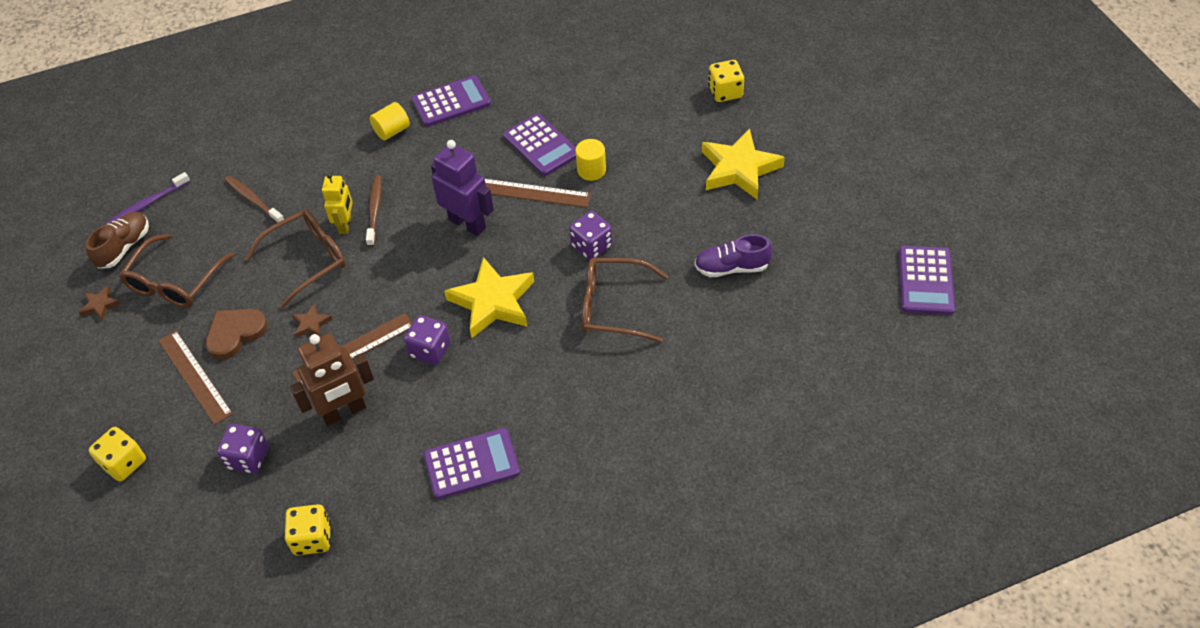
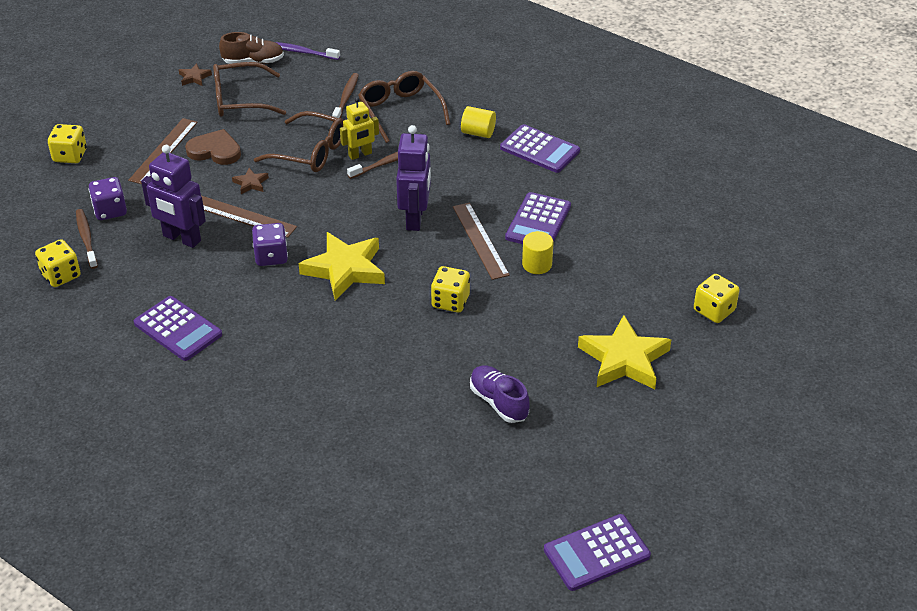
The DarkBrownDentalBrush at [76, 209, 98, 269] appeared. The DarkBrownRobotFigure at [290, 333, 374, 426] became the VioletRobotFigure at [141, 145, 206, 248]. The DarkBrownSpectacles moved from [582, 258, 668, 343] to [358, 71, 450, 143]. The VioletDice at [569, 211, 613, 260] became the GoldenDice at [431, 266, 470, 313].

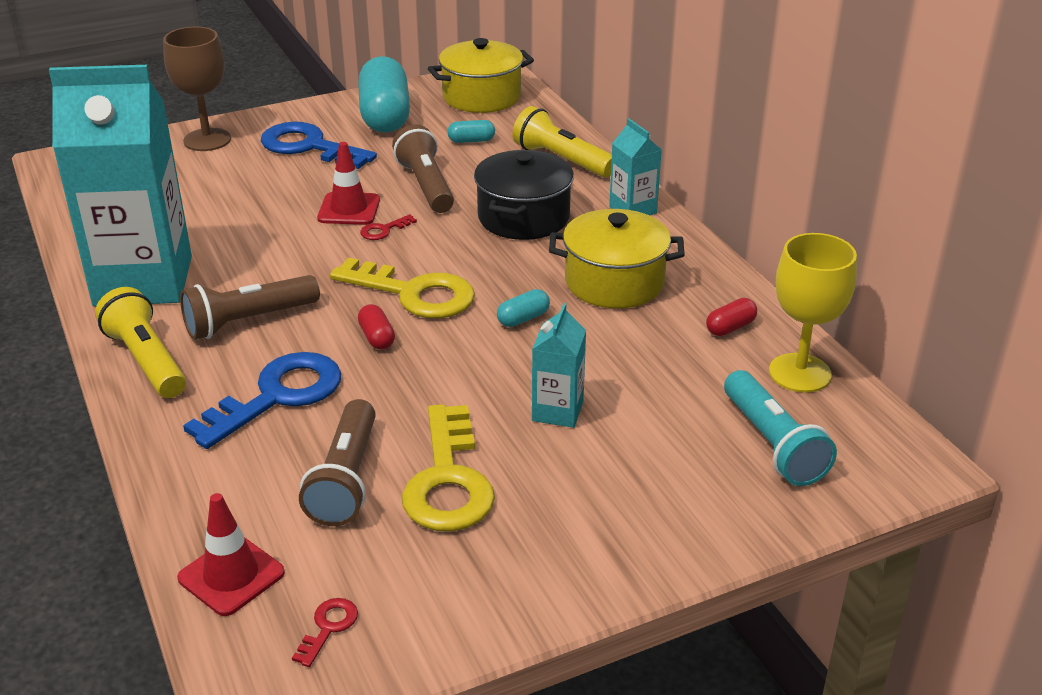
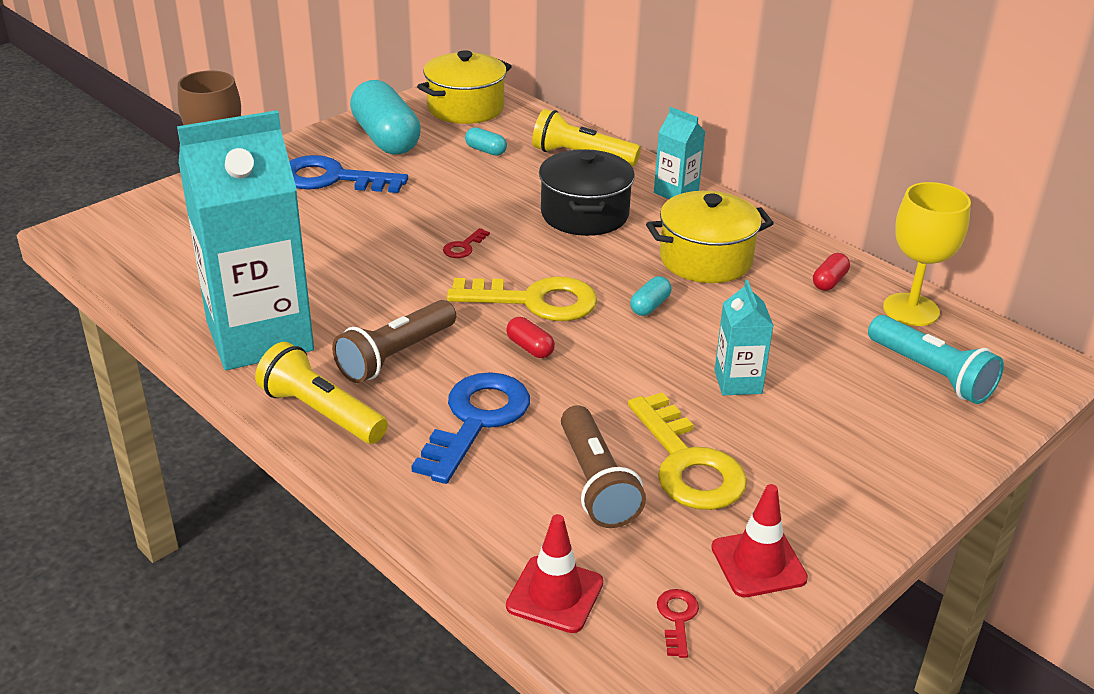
The TurquoisePill at [447, 120, 495, 143] turned 60 degrees clockwise. The RedSafetyCone moved from [317, 142, 380, 225] to [711, 484, 808, 597]. The DarkBrownTorch at [392, 124, 454, 213] disappeared.

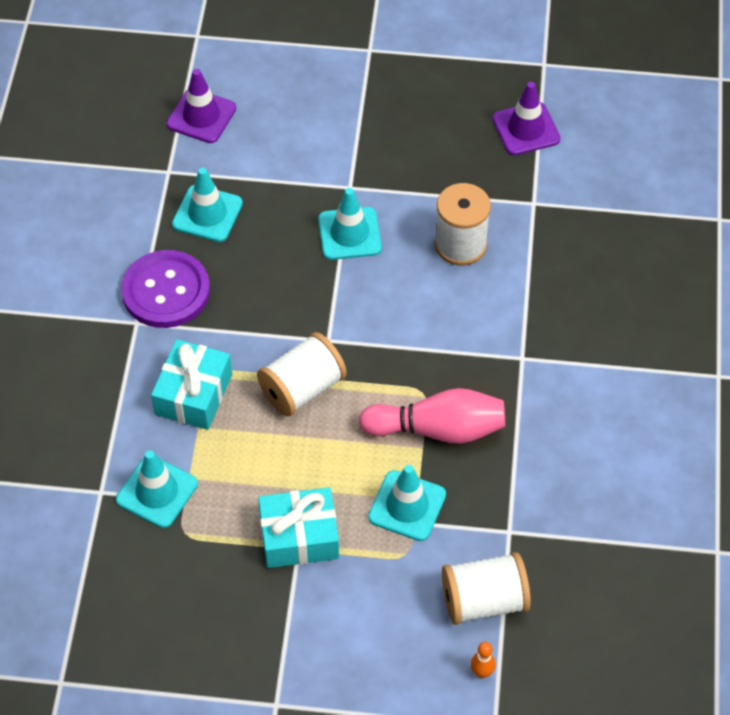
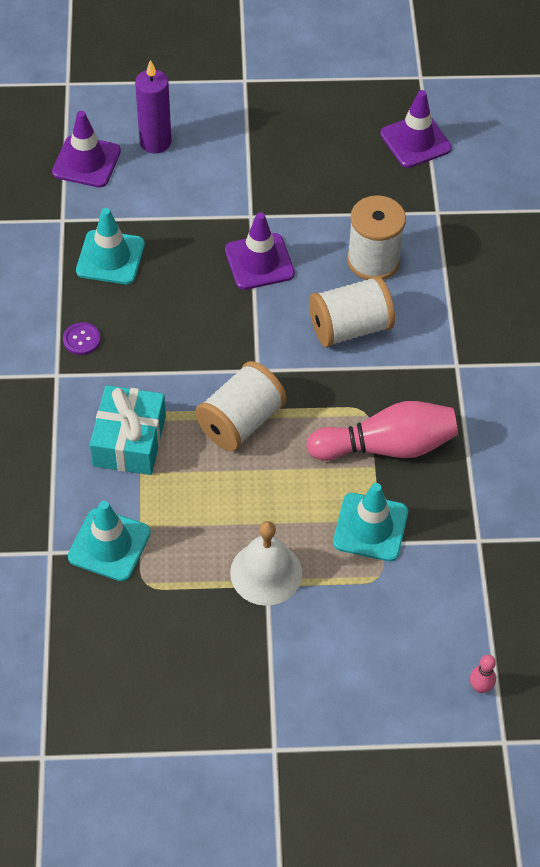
The VioletButton at [121, 250, 210, 328] changed to 0.41 times the size. The VioletWaxCandle at [135, 60, 172, 153] appeared. The TurquoiseSafetyCone at [318, 188, 382, 260] became the VioletSafetyCone at [225, 212, 295, 290]. The TurquoisePresent at [258, 487, 339, 568] was replaced by the PureWhiteHandBell at [230, 521, 302, 606]. The PureWhiteReelOfThread moved from [442, 552, 531, 625] to [309, 276, 395, 348]. The OrangeColouredBowlingPin at [471, 642, 496, 678] became the RosyBowlingPin at [470, 655, 496, 693].

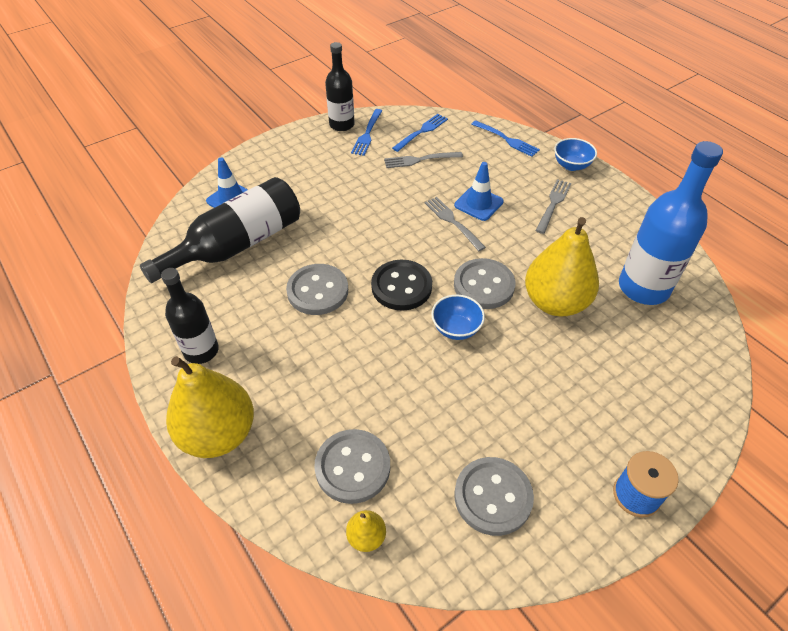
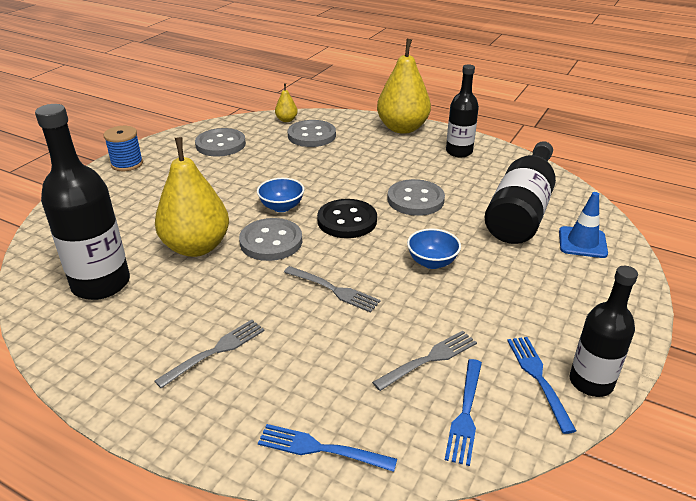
The BlueDrinkBottle at [619, 141, 723, 305] became the JetBlackDrinkBottle at [35, 104, 130, 300]. The GreyDinnerFork at [535, 179, 571, 234] turned 135 degrees counterclockwise. The BlueServingBowl moved from [554, 138, 597, 171] to [407, 229, 461, 269]. The BlueSafetyCone at [454, 162, 504, 221] disappeared.

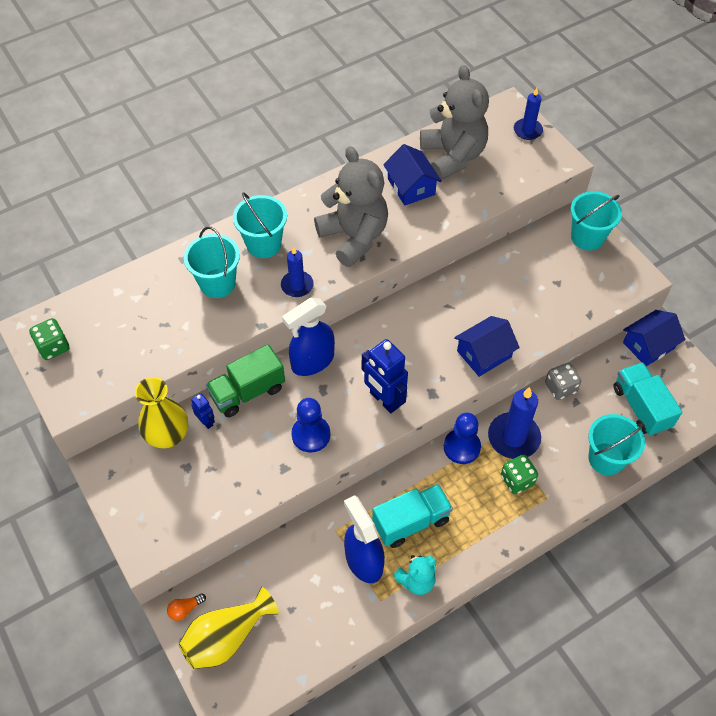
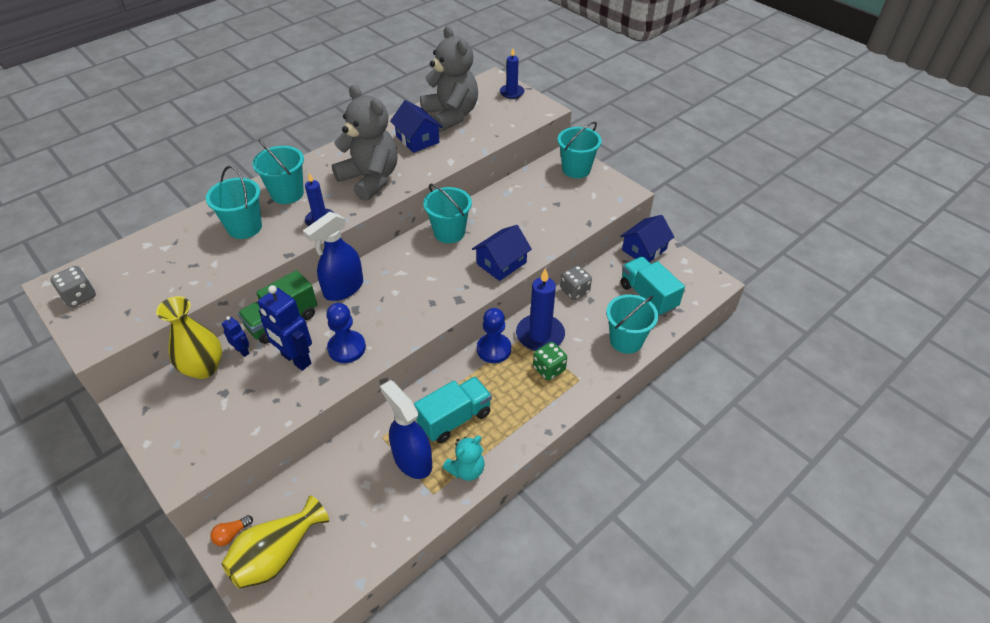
The GreenDice at [29, 318, 69, 360] became the GreyDice at [51, 266, 96, 308]. The BlueRobotFigure moved from [362, 339, 408, 413] to [258, 285, 312, 371]. The TurquoisePail at [423, 184, 472, 243] appeared.

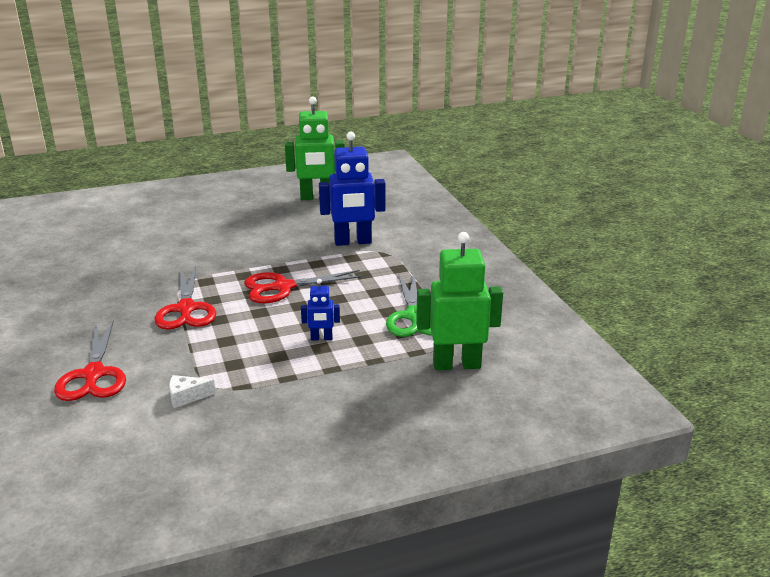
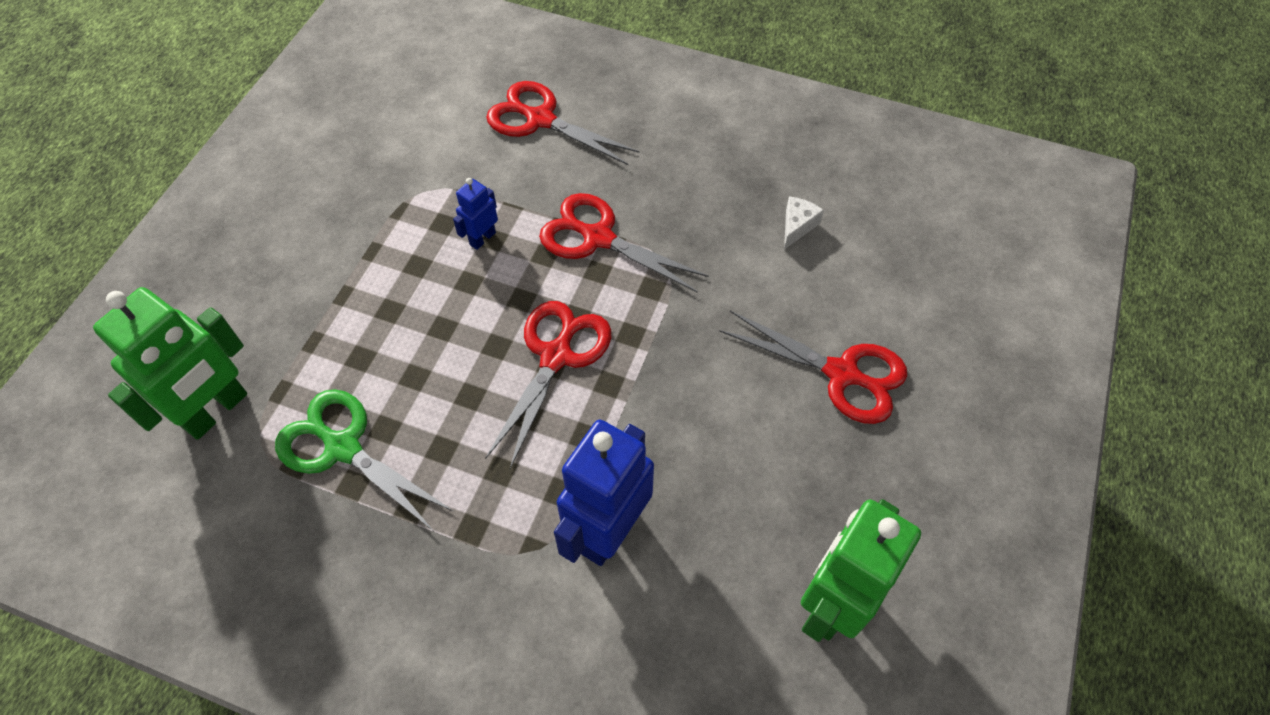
The BlueRobotFigure moved from [301, 279, 340, 340] to [453, 178, 498, 250]. The RedPairOfScissors at [719, 311, 907, 424] appeared. The PureWhitePieceOfCheese moved from [169, 375, 216, 408] to [784, 196, 824, 249].

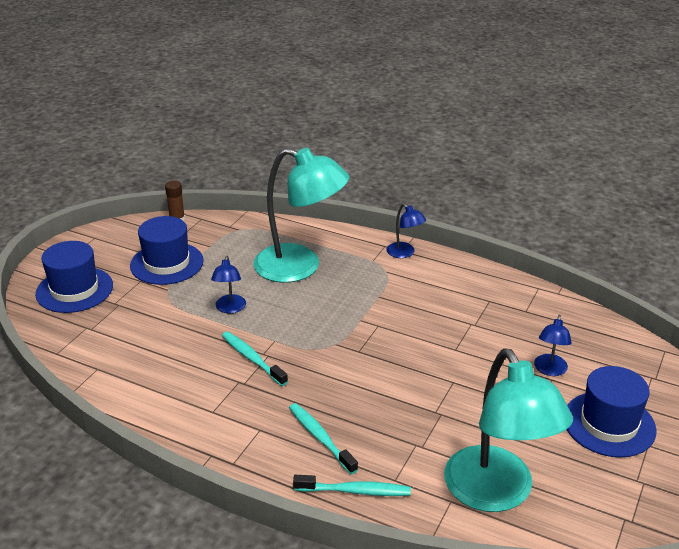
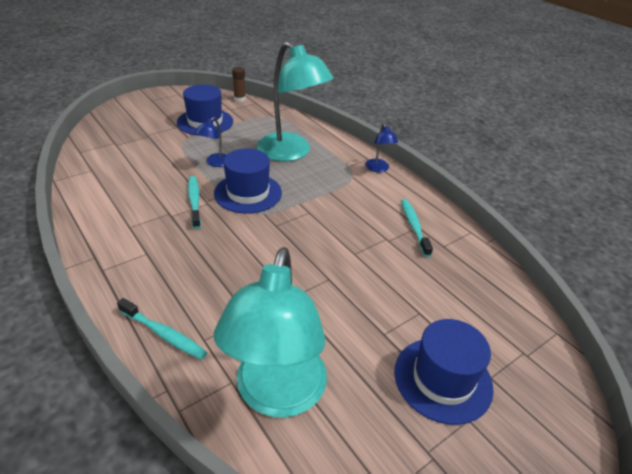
The BlueTallHat moved from [35, 241, 113, 313] to [214, 149, 282, 214]. The TurquoiseDentalBrush moved from [289, 403, 358, 474] to [401, 199, 433, 257]. The BlueLamp at [534, 315, 572, 376] disappeared.

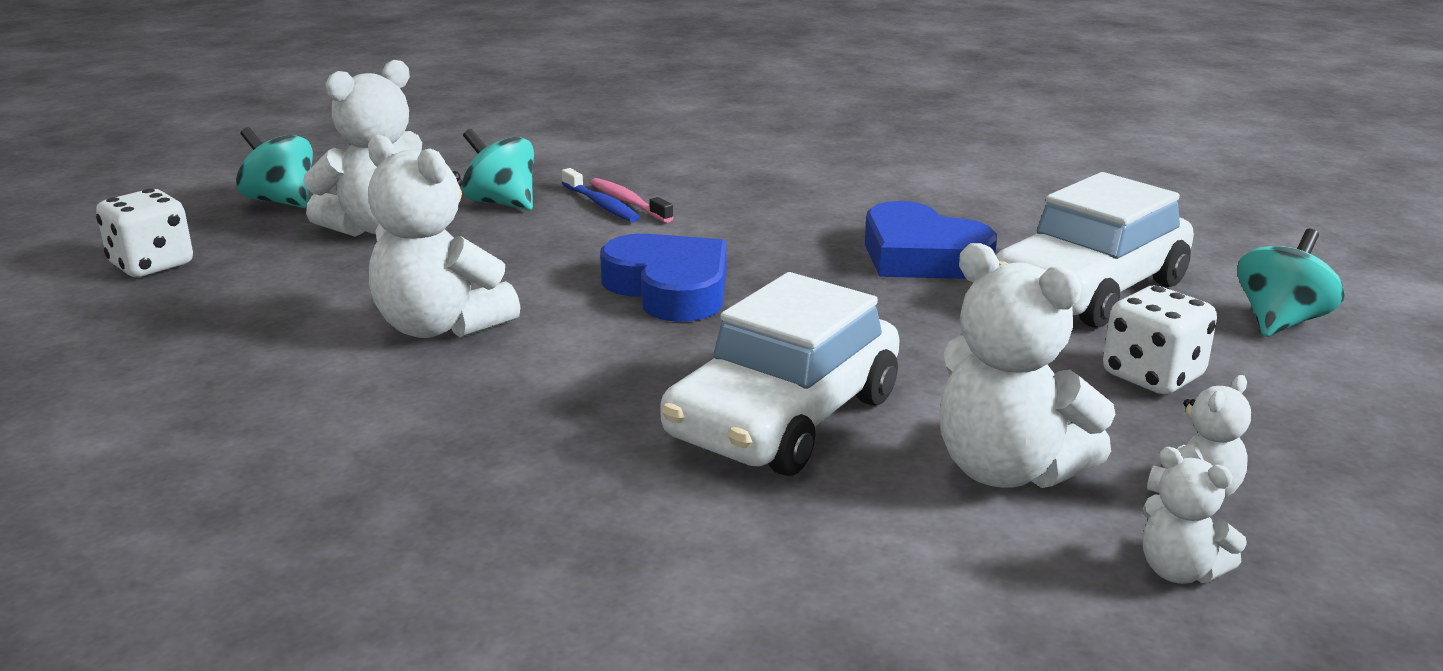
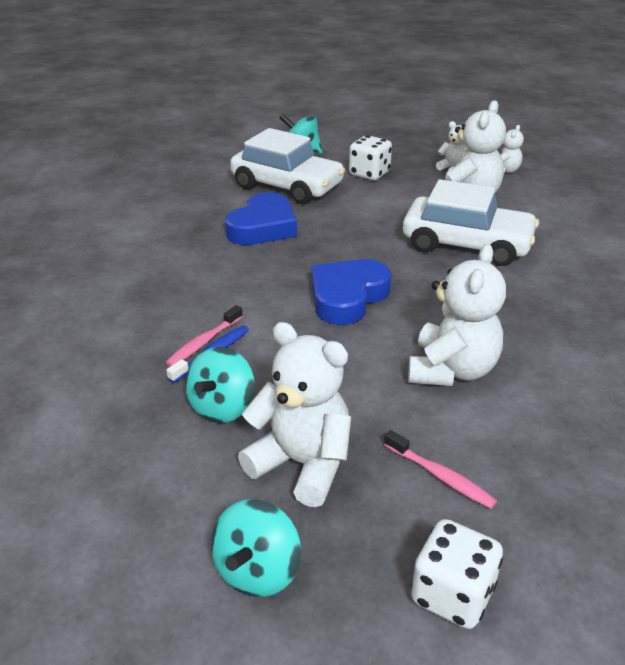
The RosyDentalBrush at [384, 430, 497, 509] appeared.

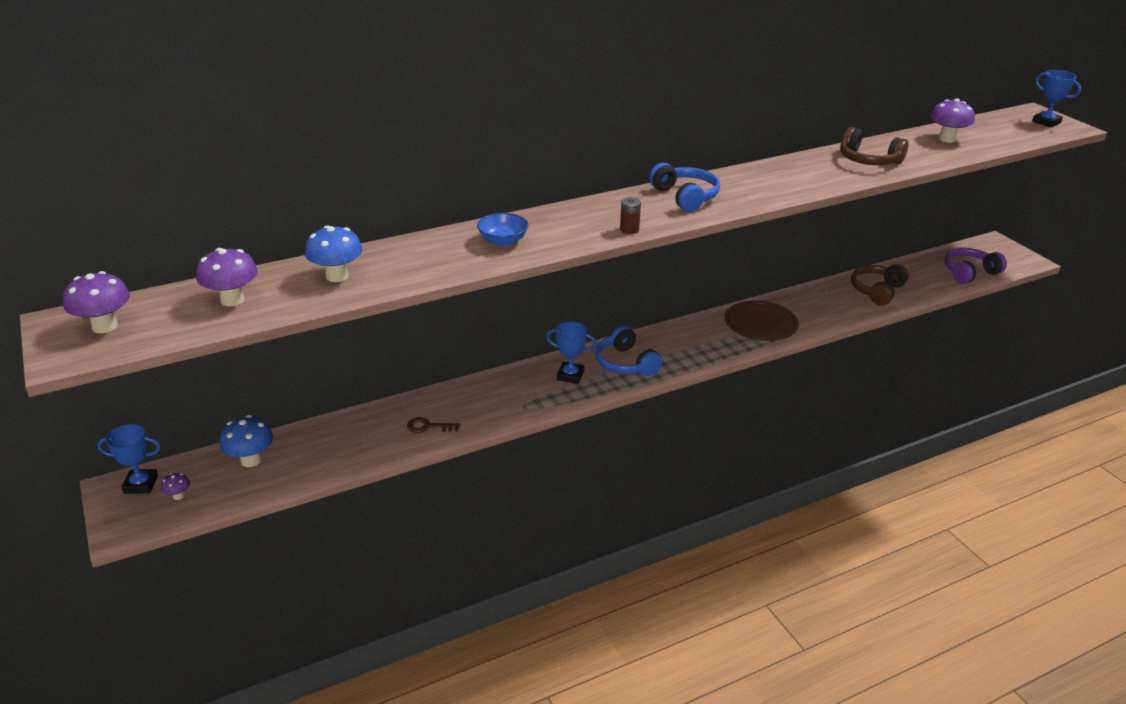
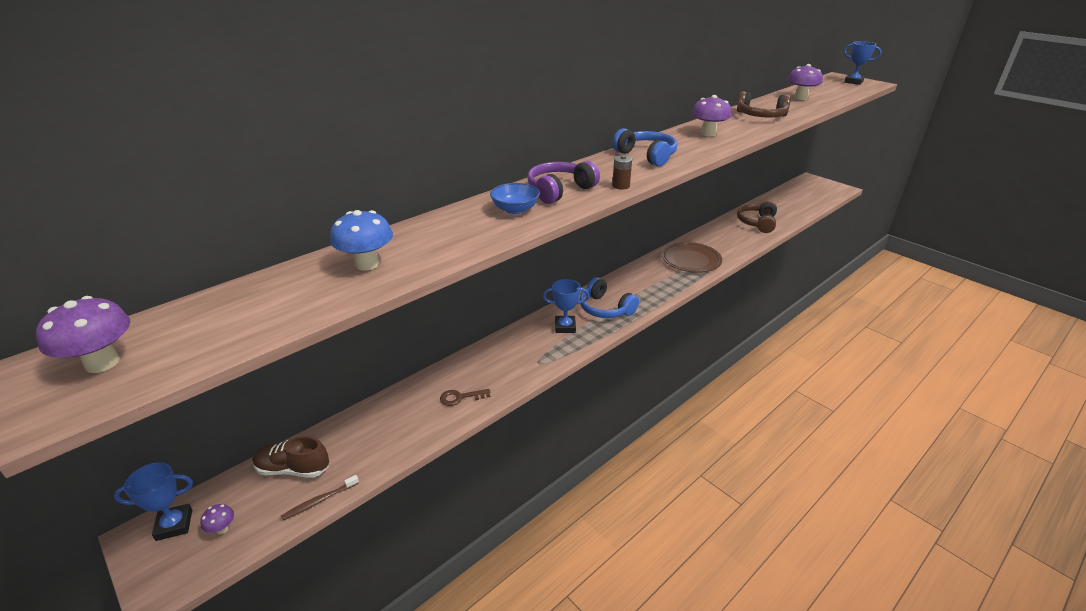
The BlueFungus at [220, 415, 273, 467] was replaced by the DarkBrownLaceUpShoe at [252, 436, 329, 478]. The DarkBrownDentalBrush at [281, 475, 359, 521] appeared. The VioletHeadset moved from [944, 248, 1007, 284] to [527, 161, 600, 204]. The VioletFungus moved from [196, 248, 258, 306] to [692, 95, 732, 137].

